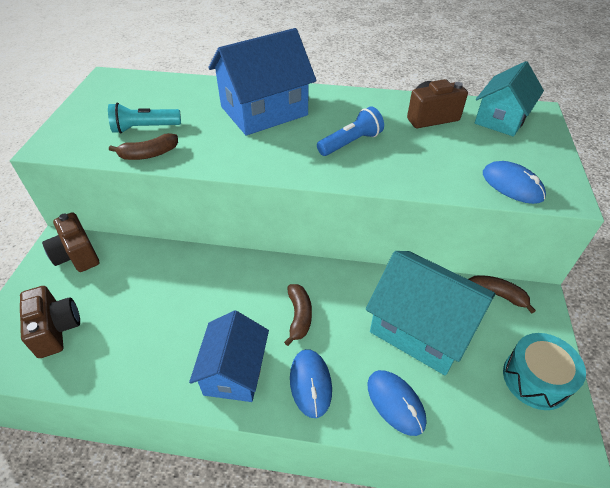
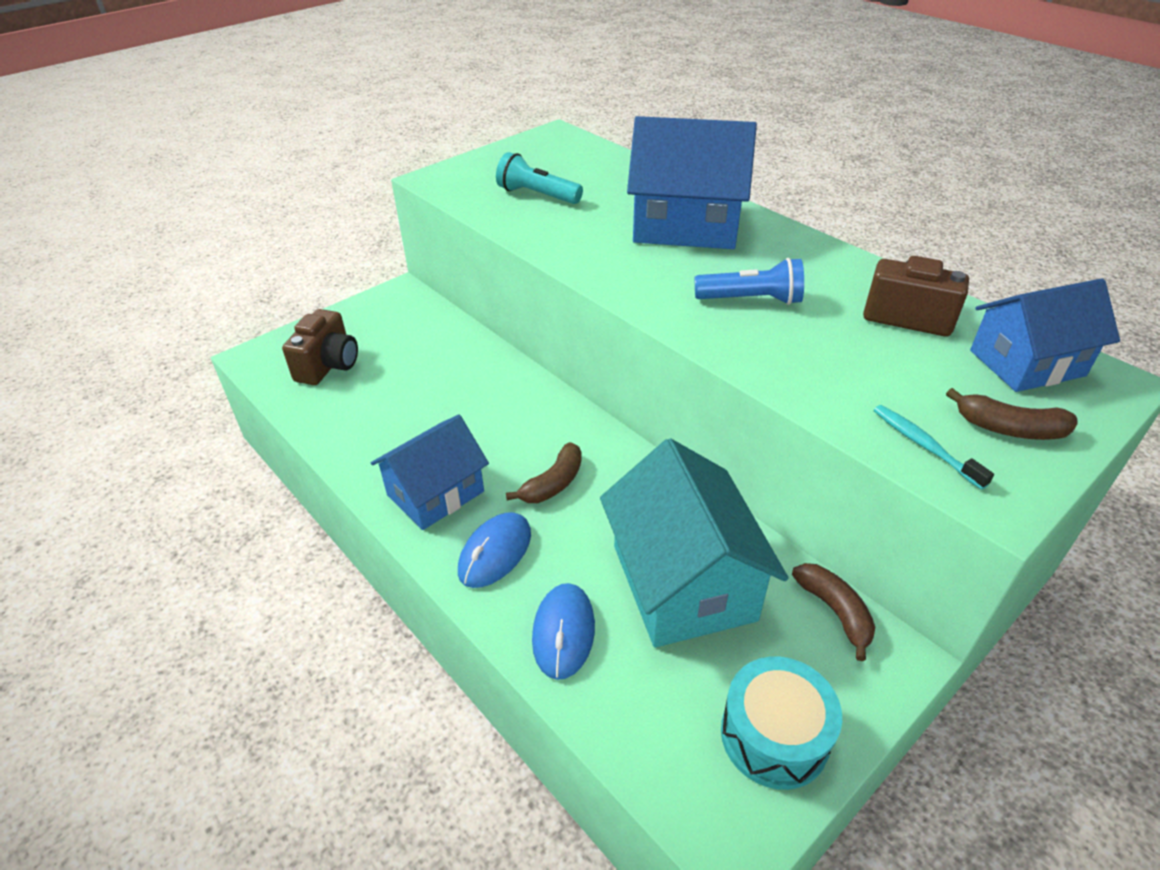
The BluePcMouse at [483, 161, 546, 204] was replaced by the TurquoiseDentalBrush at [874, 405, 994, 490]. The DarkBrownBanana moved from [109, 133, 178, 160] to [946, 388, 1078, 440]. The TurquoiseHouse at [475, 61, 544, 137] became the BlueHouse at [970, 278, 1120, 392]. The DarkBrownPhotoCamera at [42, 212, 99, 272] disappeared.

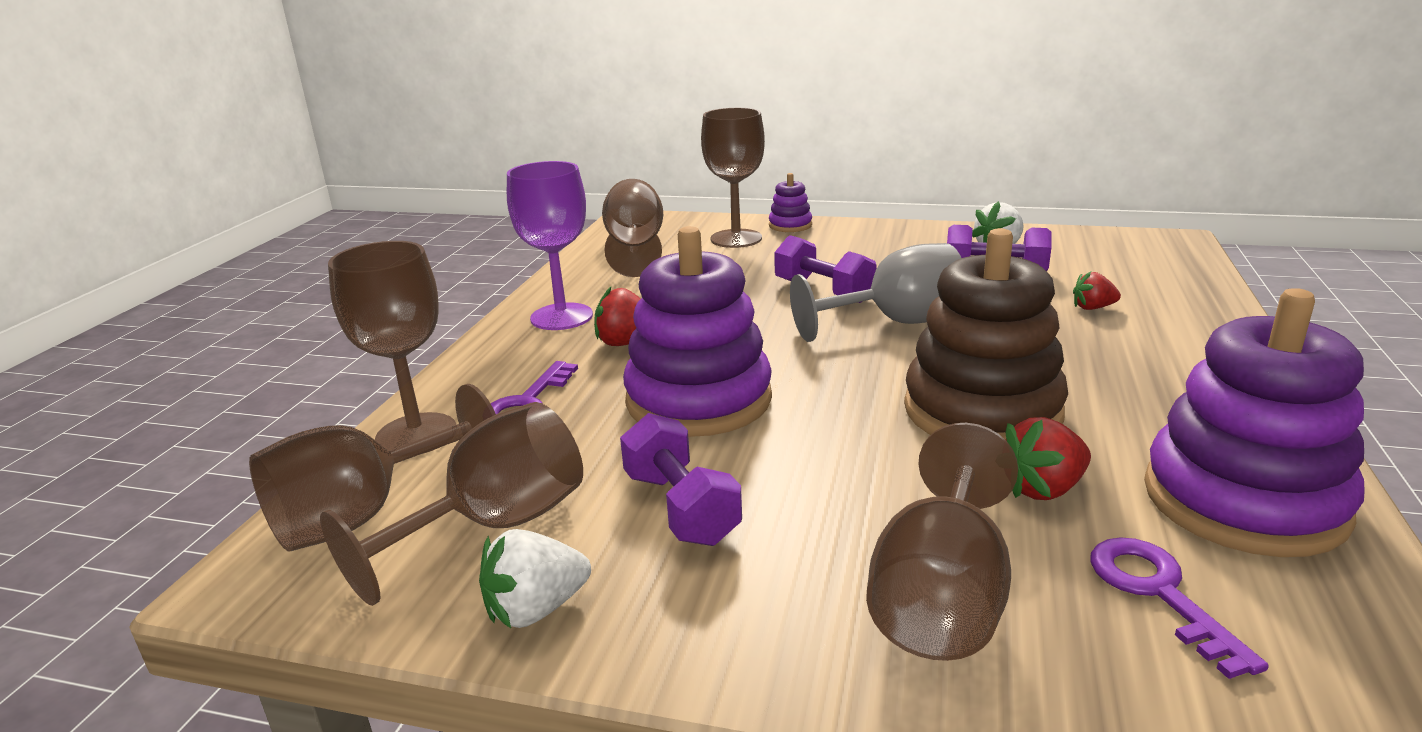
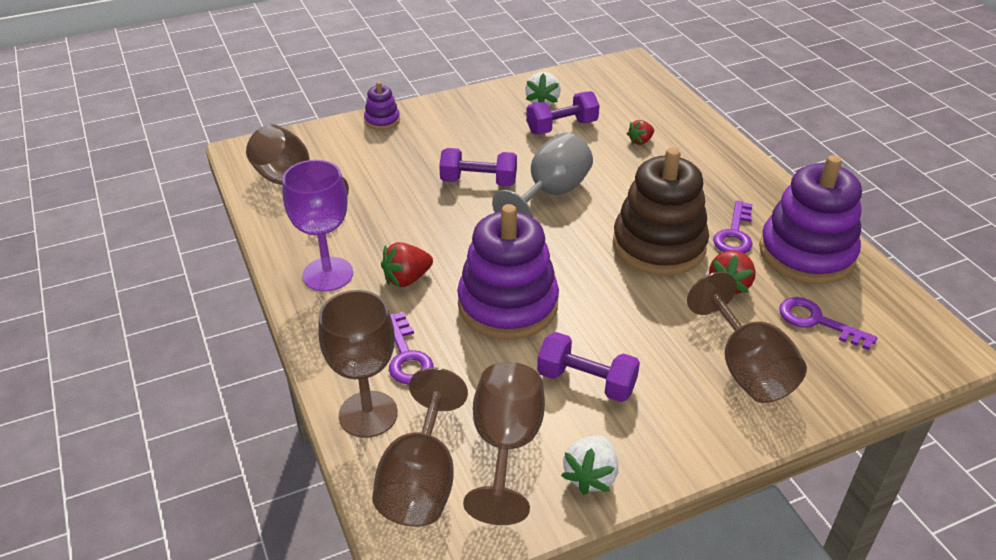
The VioletKey at [713, 200, 753, 253] appeared. The DarkBrownChalice at [701, 108, 765, 248] disappeared.

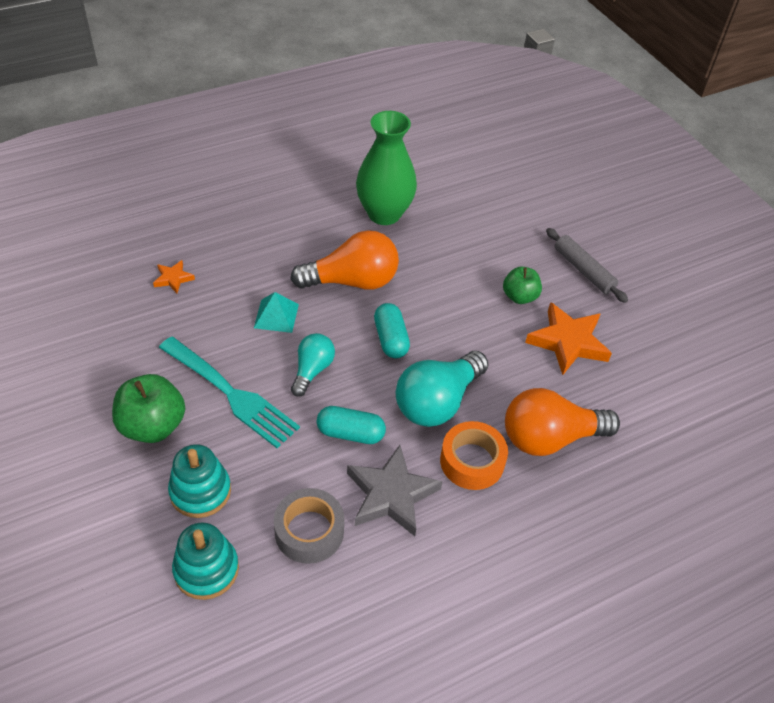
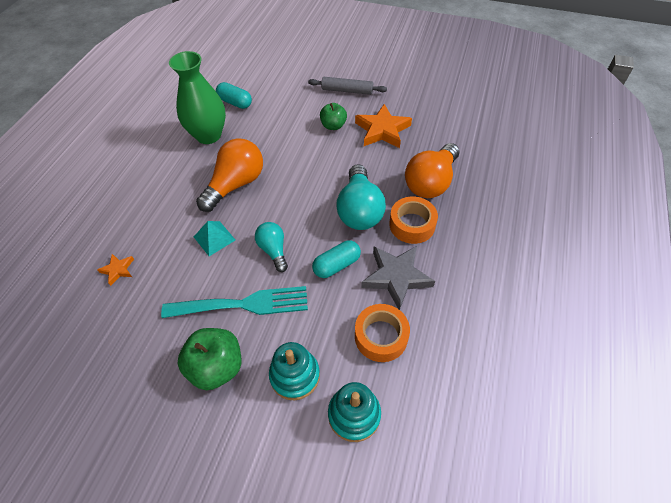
The TurquoisePill moved from [374, 303, 410, 358] to [216, 82, 252, 109]. The GreyStickyTape at [274, 488, 344, 564] became the OrangeColouredStickyTape at [355, 304, 410, 362].

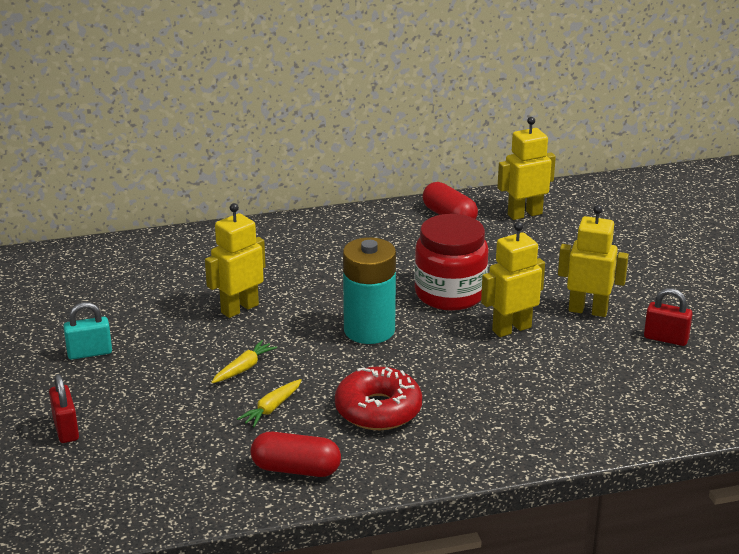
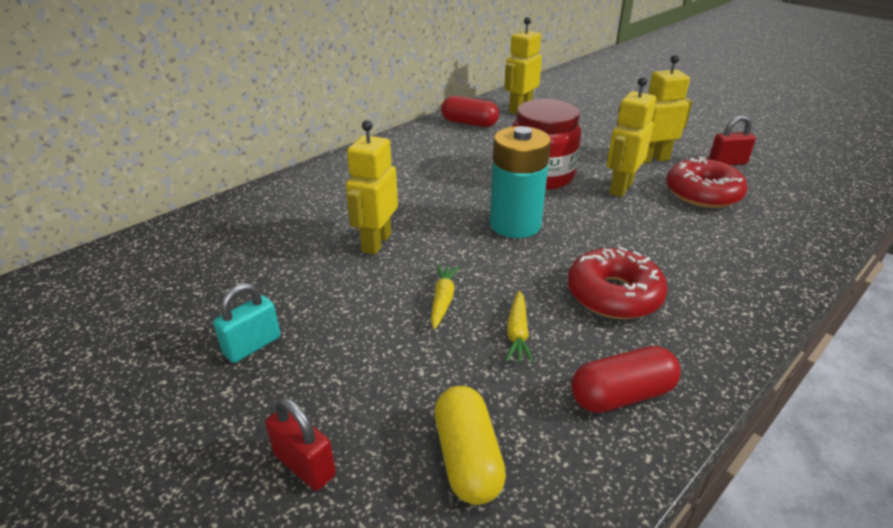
The GoldenPill at [434, 386, 506, 505] appeared. The RedDoughnut at [666, 157, 747, 208] appeared.

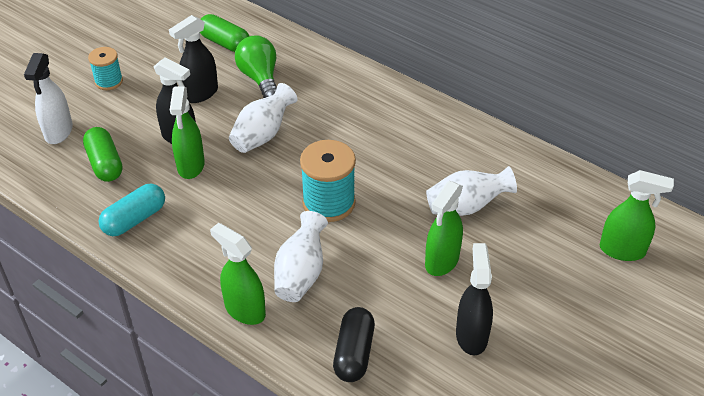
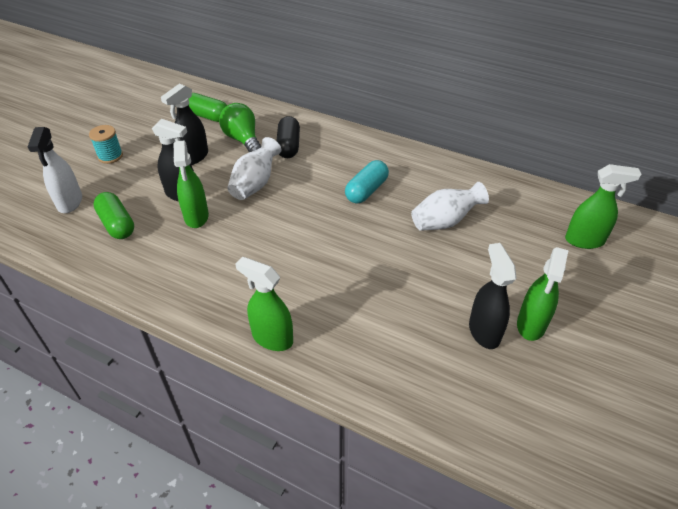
The JetBlackPill moved from [333, 307, 375, 382] to [276, 116, 300, 158]. The TurquoisePill moved from [98, 184, 165, 236] to [345, 160, 389, 203]. The GreenSprayBottle moved from [425, 181, 463, 276] to [517, 247, 569, 341]. The PureWhiteVase at [274, 211, 328, 302] disappeared. The TurquoiseReelOfThread at [300, 140, 356, 222] disappeared.

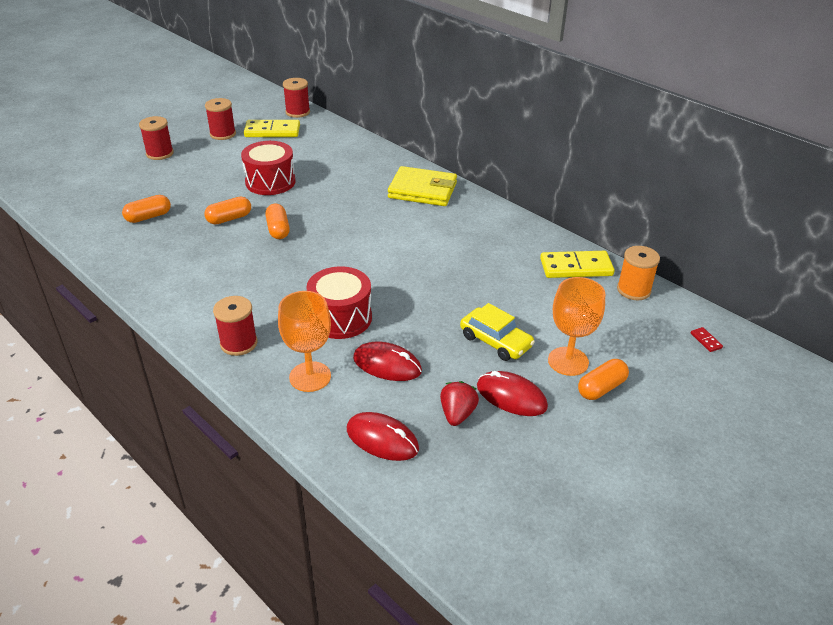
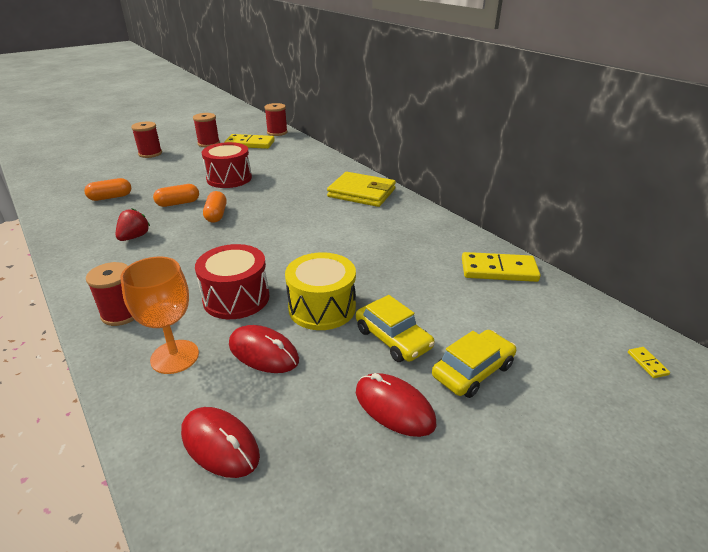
The RedStrawberry moved from [440, 381, 479, 426] to [116, 208, 150, 241]. The GoldenSnareDrum at [285, 252, 356, 330] appeared. The OrangeColouredChalice at [548, 277, 605, 376] was replaced by the GoldenAutomobile at [432, 330, 516, 398]. The RedDominoPiece at [691, 327, 723, 352] became the GoldenDominoPiece at [628, 347, 670, 378]. The OrangeColouredPill at [578, 359, 629, 400] disappeared. The OrangeColouredReelOfThread at [617, 246, 660, 300] disappeared.

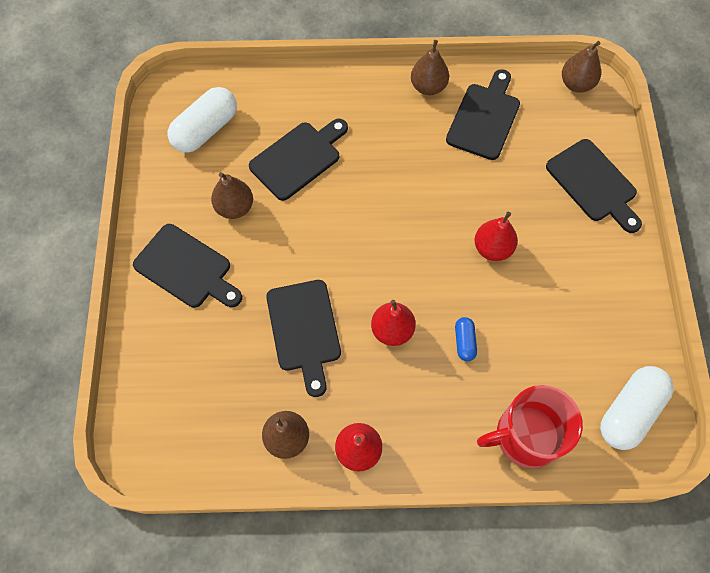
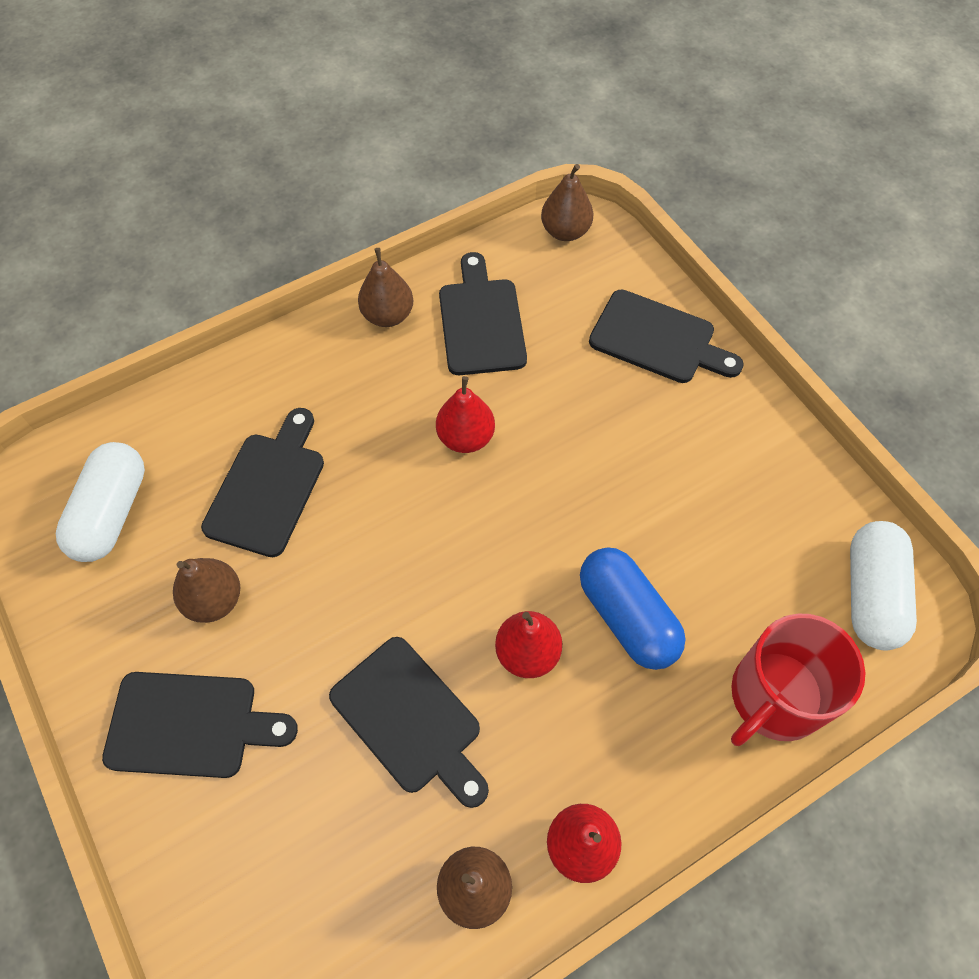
The RedPearFruit moved from [475, 212, 518, 261] to [436, 376, 495, 453]. The BluePill at [455, 317, 477, 361] changed to 2.01 times the size.

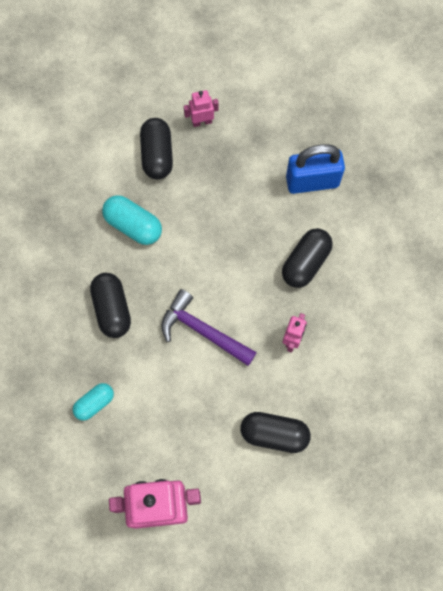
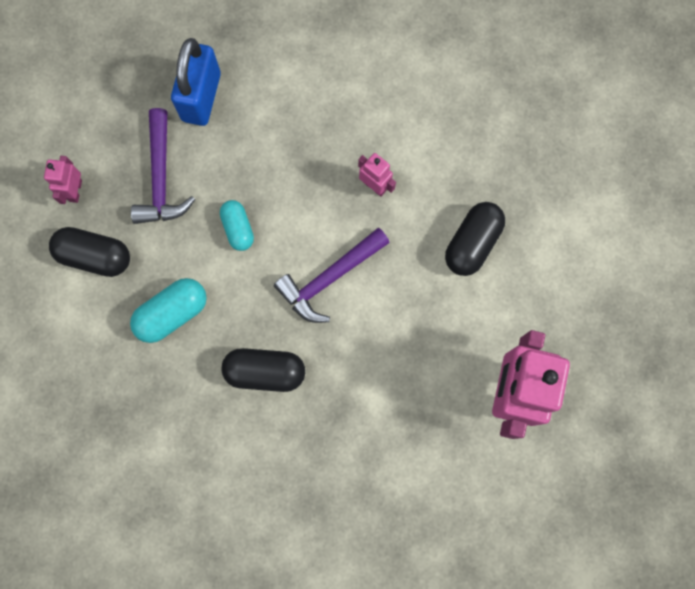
The VioletClawHammer at [131, 108, 195, 224] appeared. The TurquoisePill moved from [73, 383, 114, 421] to [220, 200, 254, 251]. The JetBlackPill at [282, 228, 333, 288] disappeared.

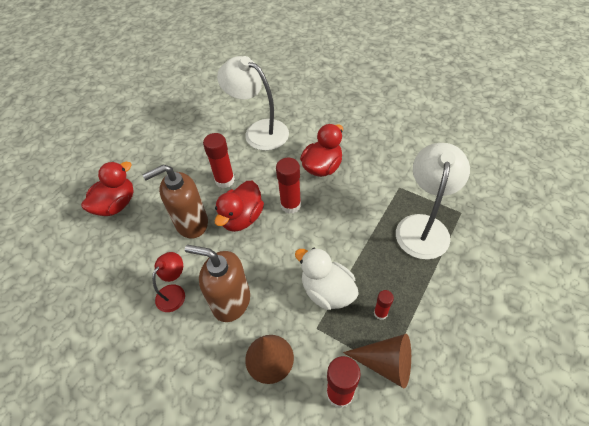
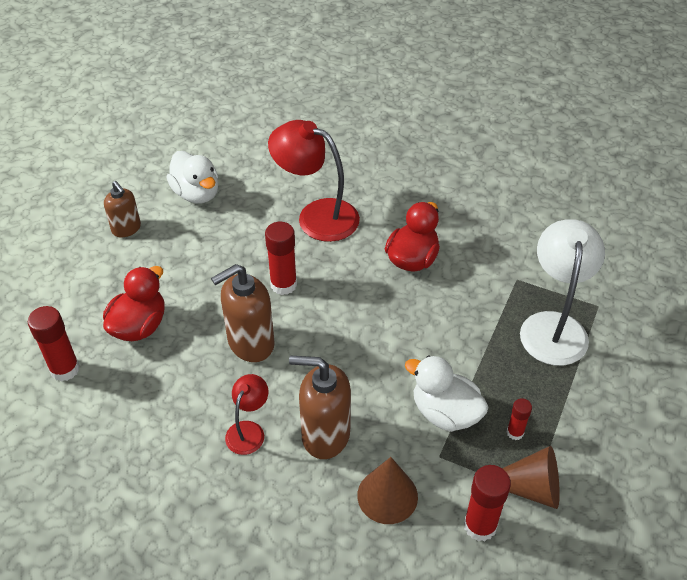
The RedStickOfGlue moved from [276, 158, 301, 214] to [28, 306, 80, 382]. The DarkBrownSoapPump at [104, 181, 141, 237] appeared. The PureWhiteToyDuck at [167, 151, 219, 203] appeared. The PureWhiteLamp at [217, 56, 289, 151] became the RedLamp at [268, 120, 360, 242]. The RedToyDuck at [215, 181, 264, 232] disappeared.

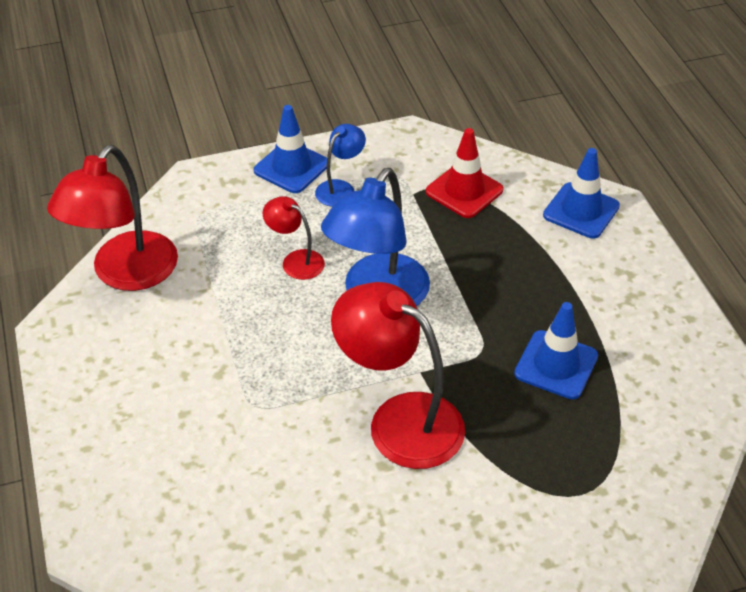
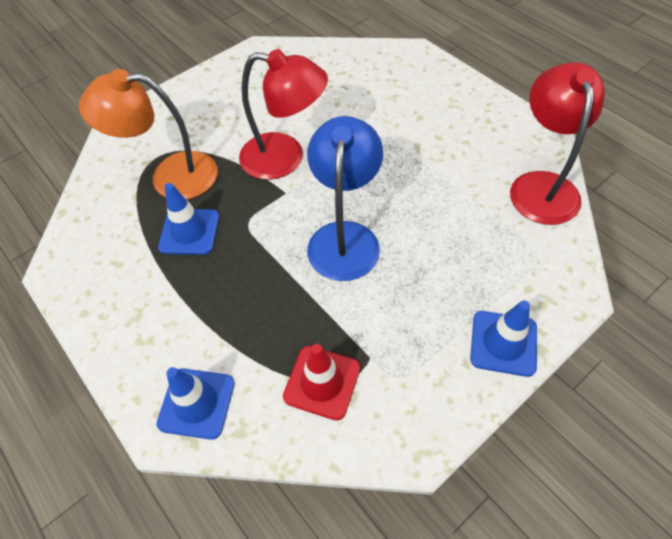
The OrangeColouredLamp at [79, 69, 218, 199] appeared. The RedLamp at [263, 196, 325, 280] disappeared. The BlueLamp at [315, 124, 366, 207] disappeared.

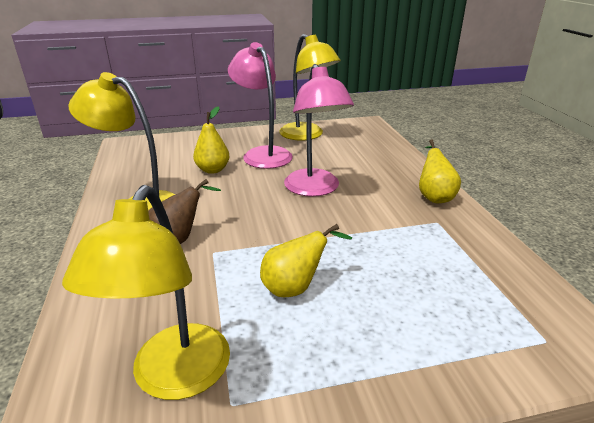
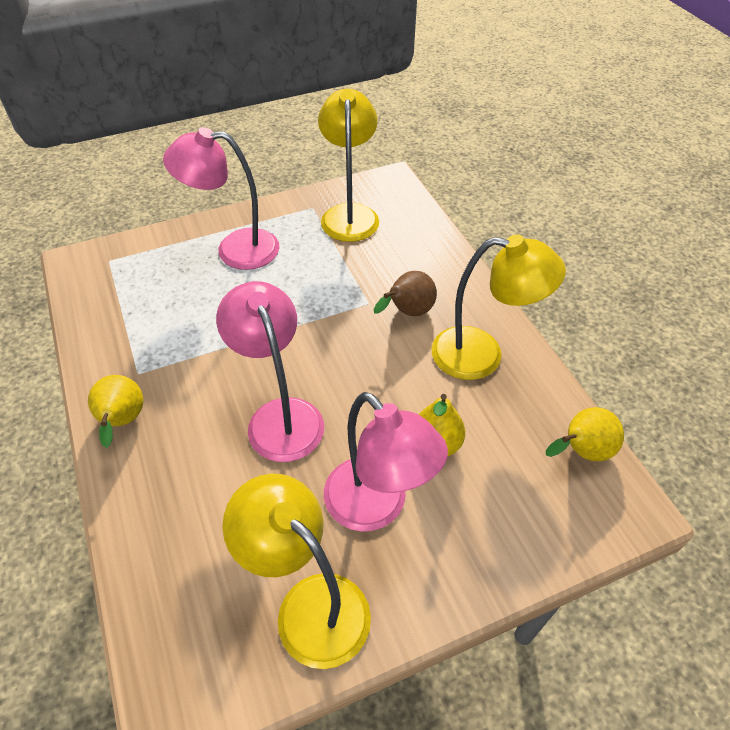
The RosyLamp at [163, 127, 279, 270] appeared. The GoldenPearFruit moved from [260, 224, 352, 297] to [546, 407, 624, 461].

